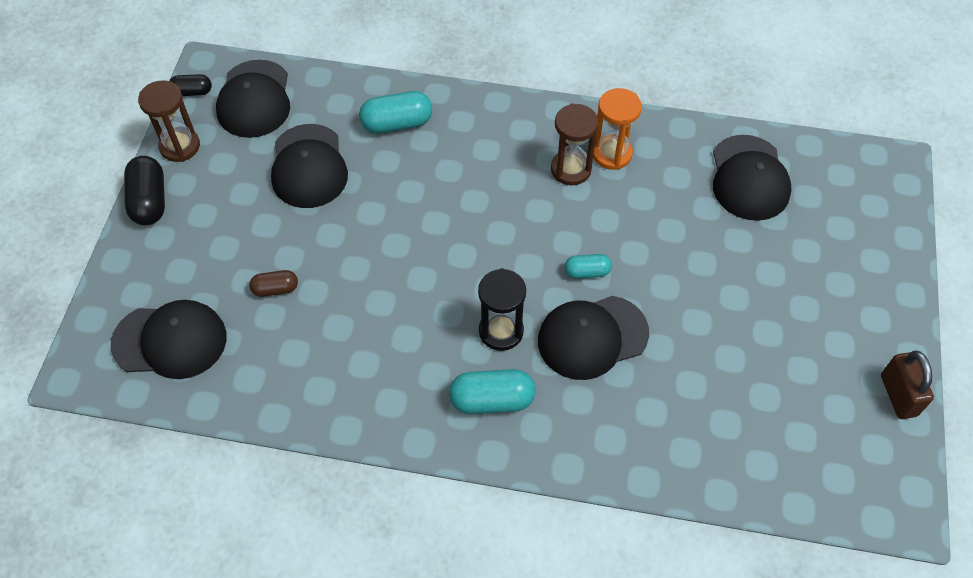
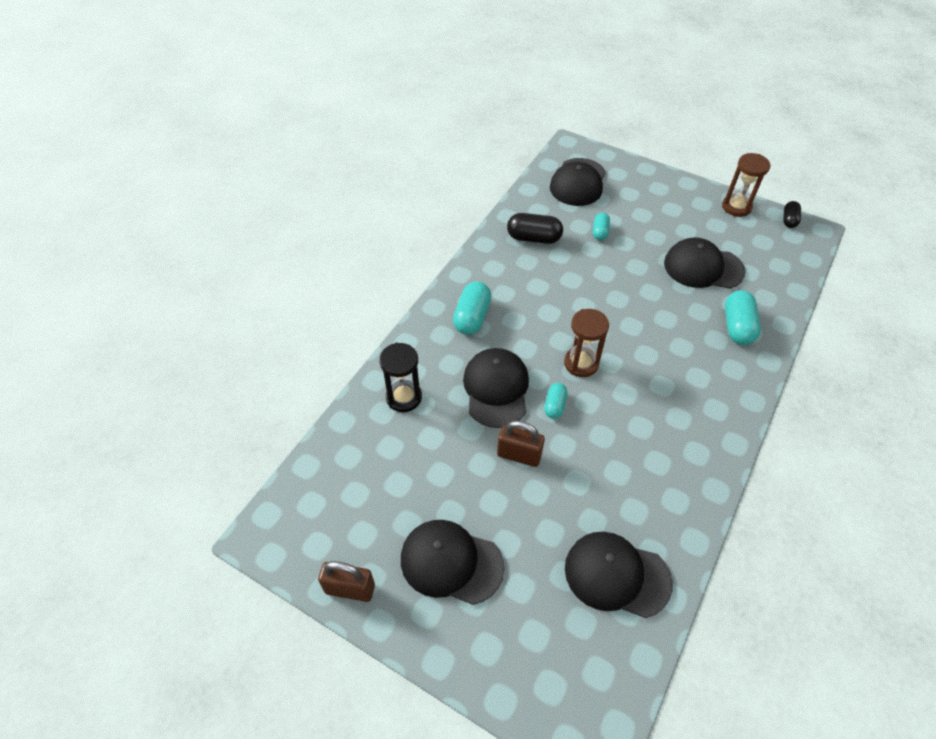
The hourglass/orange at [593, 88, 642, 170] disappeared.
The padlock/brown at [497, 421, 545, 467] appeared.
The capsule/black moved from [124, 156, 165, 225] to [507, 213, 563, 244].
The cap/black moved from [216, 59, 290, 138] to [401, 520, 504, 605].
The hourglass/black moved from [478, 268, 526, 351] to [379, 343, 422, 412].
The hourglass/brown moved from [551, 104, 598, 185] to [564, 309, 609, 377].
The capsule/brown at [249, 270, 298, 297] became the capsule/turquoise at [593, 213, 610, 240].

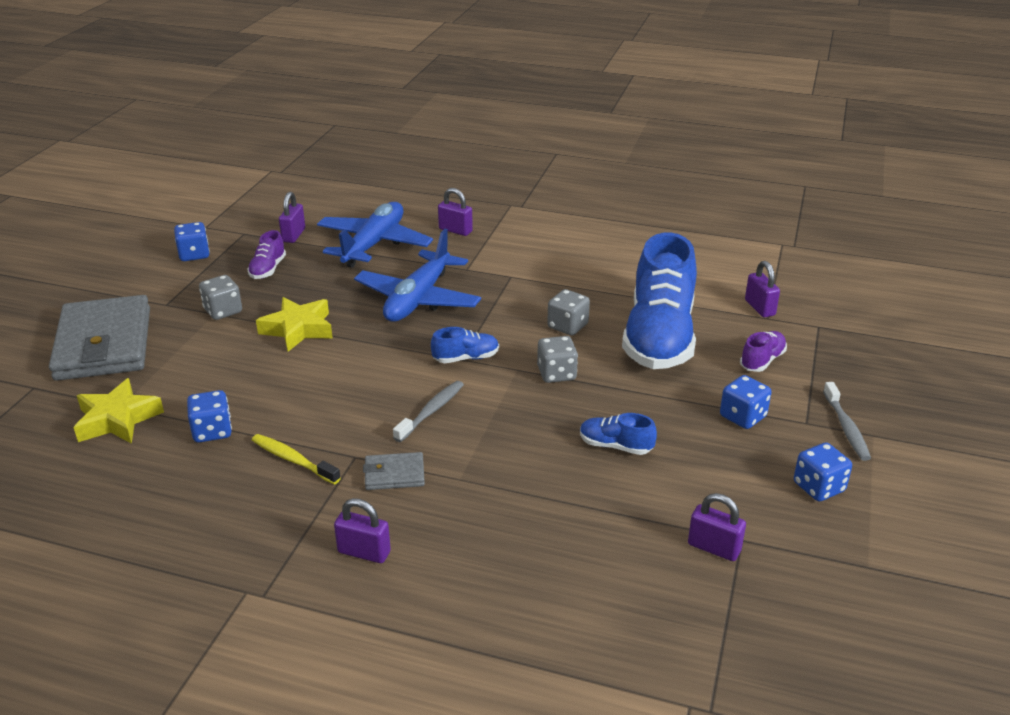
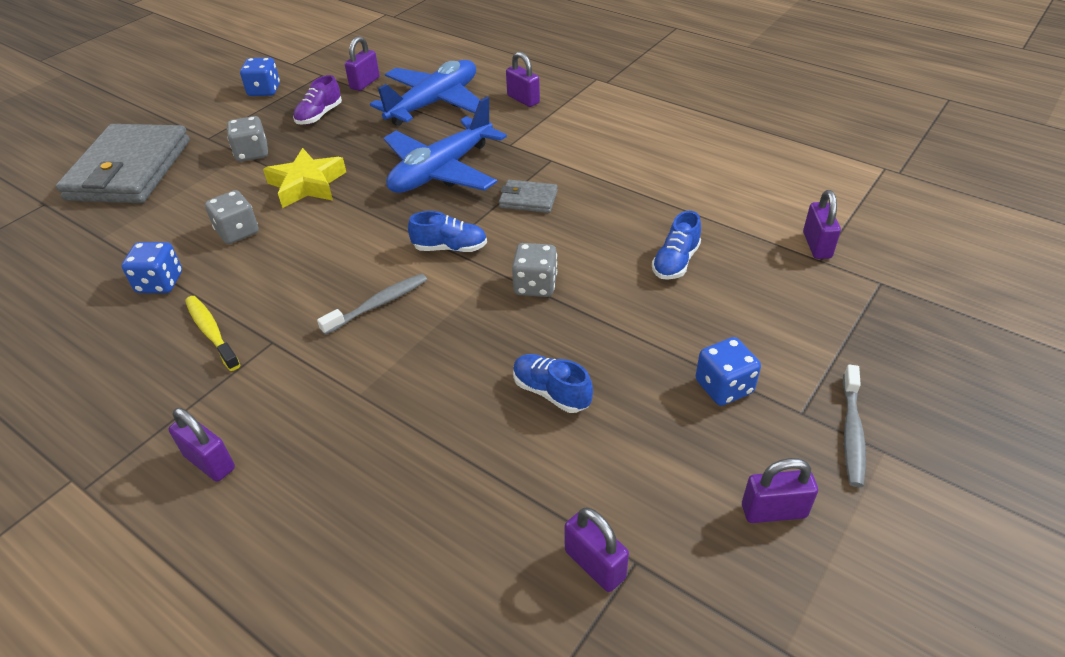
The star/yellow at [74, 378, 164, 444] disappeared.
The shoe/purple at [740, 331, 787, 372] disappeared.
The wallet/grey moved from [363, 452, 425, 490] to [499, 180, 558, 213].
The dice/grey moved from [547, 289, 590, 336] to [205, 190, 259, 244].
The dice/blue at [794, 442, 852, 502] was replaced by the padlock/purple at [742, 458, 818, 523].
The shoe/blue at [622, 232, 697, 369] changed to 0.41 times the size.

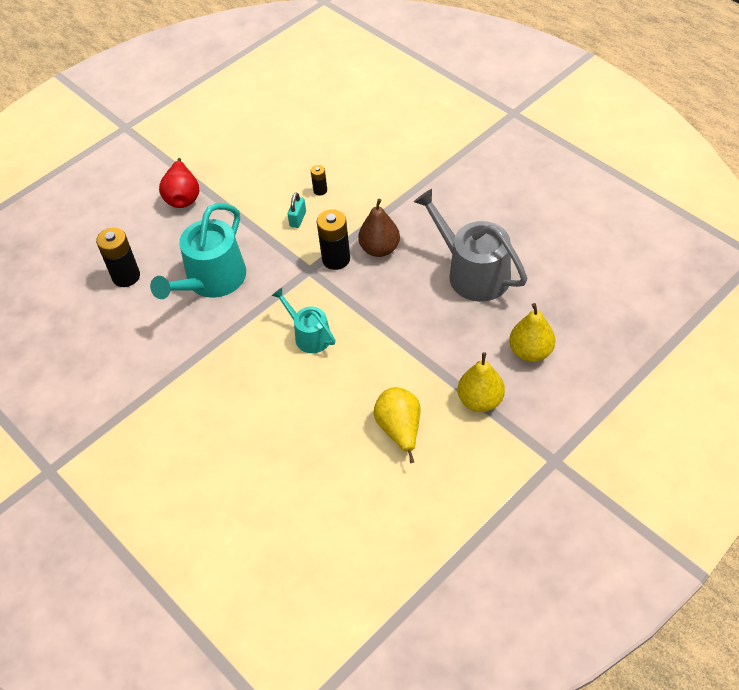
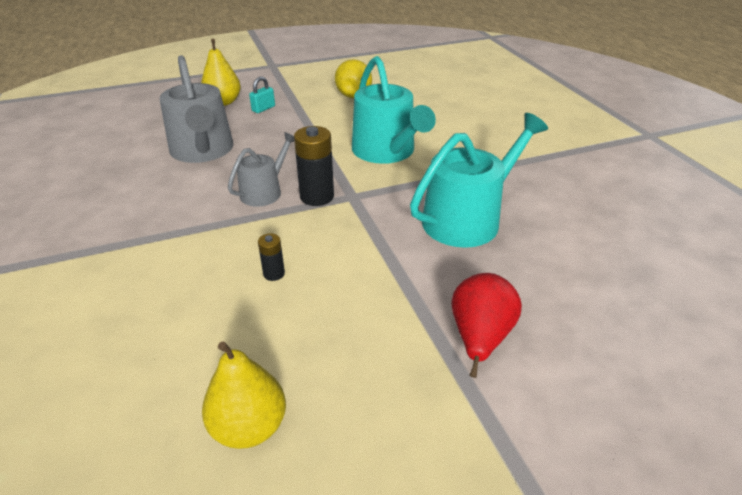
The battery/black at [96, 227, 140, 287] disappeared.
The padlock/turquoise moved from [287, 193, 306, 228] to [249, 76, 275, 113].
The pear/yellow moved from [458, 352, 505, 412] to [202, 341, 286, 449].
The pear/brown at [358, 199, 400, 257] was replaced by the watering can/grey at [228, 132, 294, 207].
The watering can/turquoise at [272, 288, 336, 353] changed to 1.74 times the size.

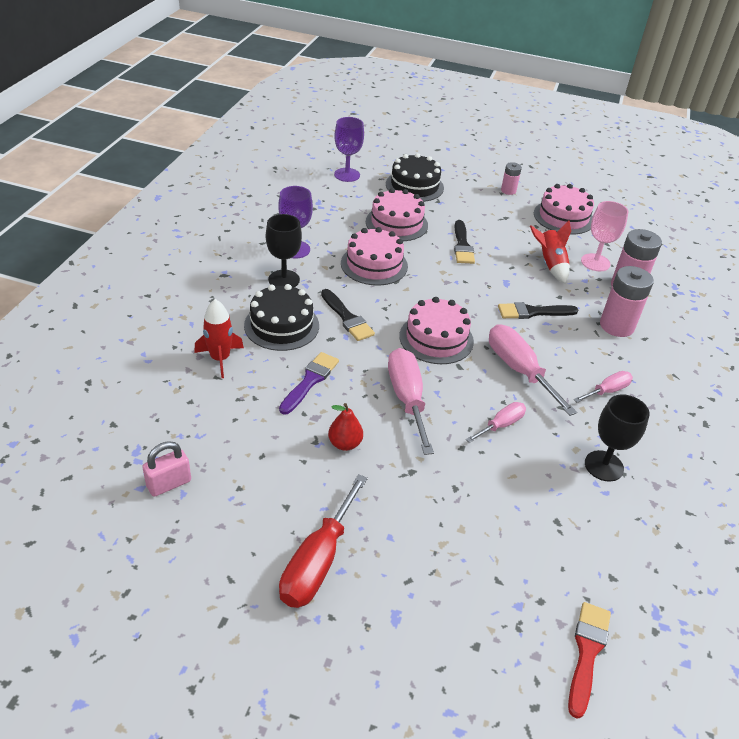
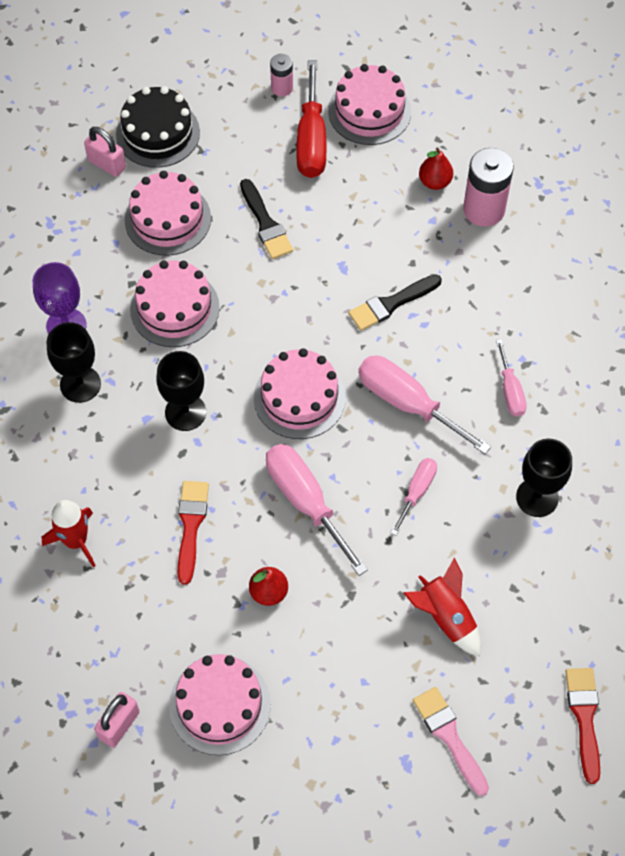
The cake/black at [244, 284, 319, 351] disappeared.
The goblet/purple at [334, 117, 364, 182] disappeared.
The battery/pink at [600, 266, 654, 337] disappeared.
The padlock/pink at [84, 127, 126, 177] appeared.
The cake/pink at [169, 654, 271, 755] appeared.
The brush/pink at [413, 687, 489, 796] appeared.
The screwdriver/red moved from [279, 474, 368, 608] to [296, 60, 326, 178].
The rocket/red moved from [530, 220, 571, 283] to [404, 558, 481, 656].
The brush/black at [321, 289, 375, 341] was replaced by the goblet/black at [157, 351, 206, 431].
The goblet/pink at [581, 201, 628, 271] was replaced by the pear/red at [419, 147, 453, 190].
The brush/purple at [279, 352, 339, 415] became the brush/red at [178, 481, 209, 585].
The screwdriver/pink at [574, 371, 633, 403] turned 135 degrees clockwise.

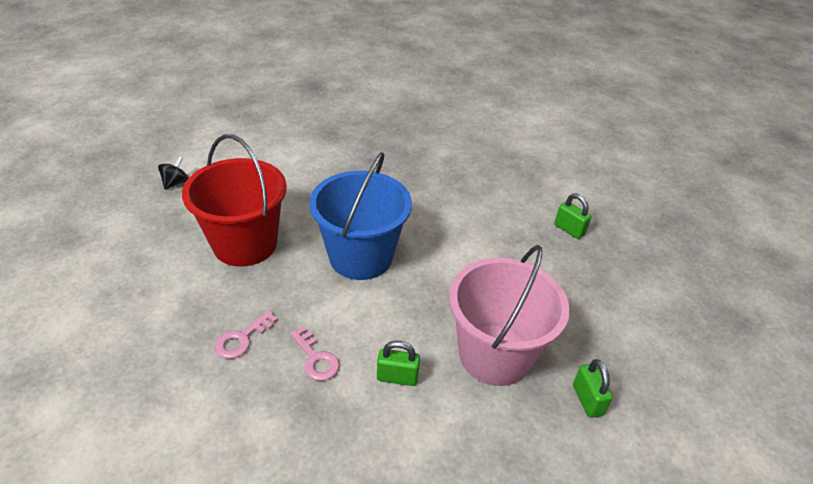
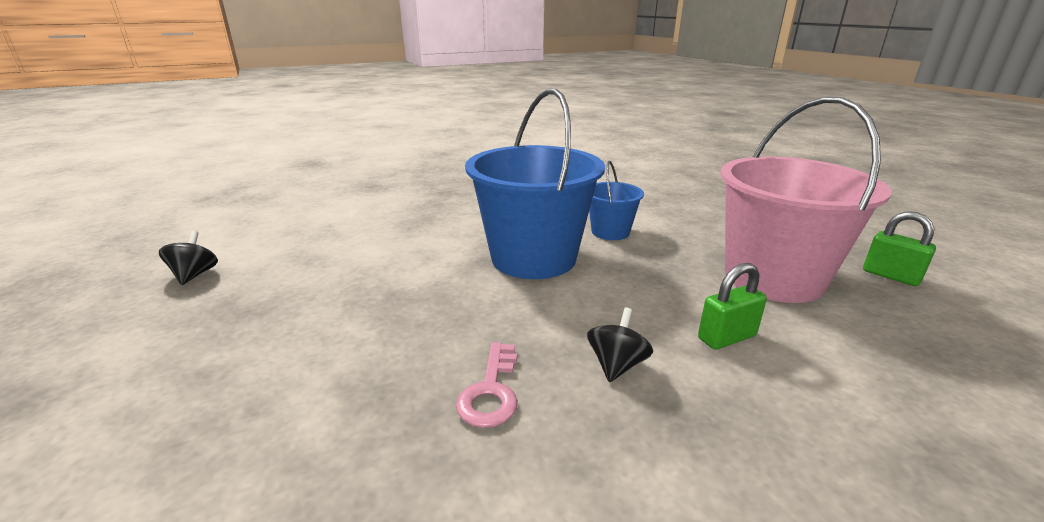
The bucket/red at [182, 134, 287, 267] disappeared.
The padlock/green at [555, 193, 591, 239] disappeared.
The bucket/blue at [589, 161, 644, 240] appeared.
The key/pink at [290, 327, 340, 381] was replaced by the spinning top/black at [587, 308, 653, 382].

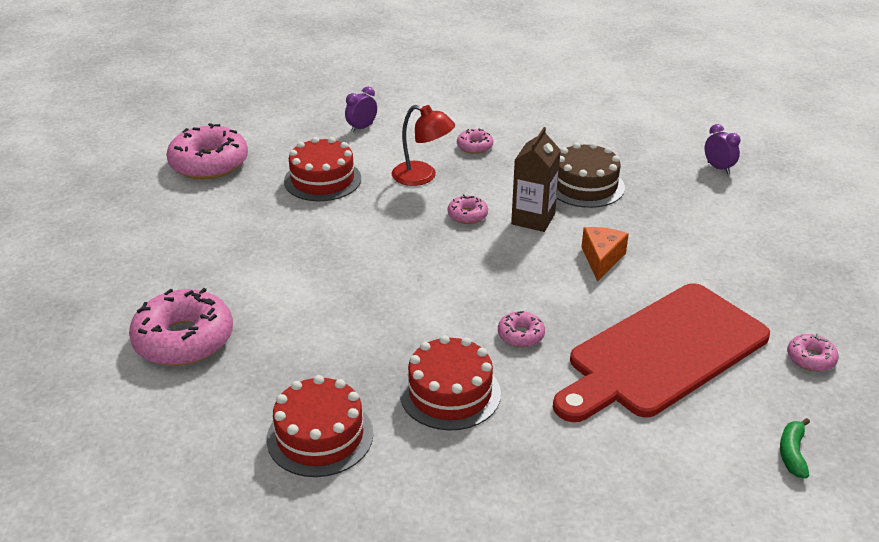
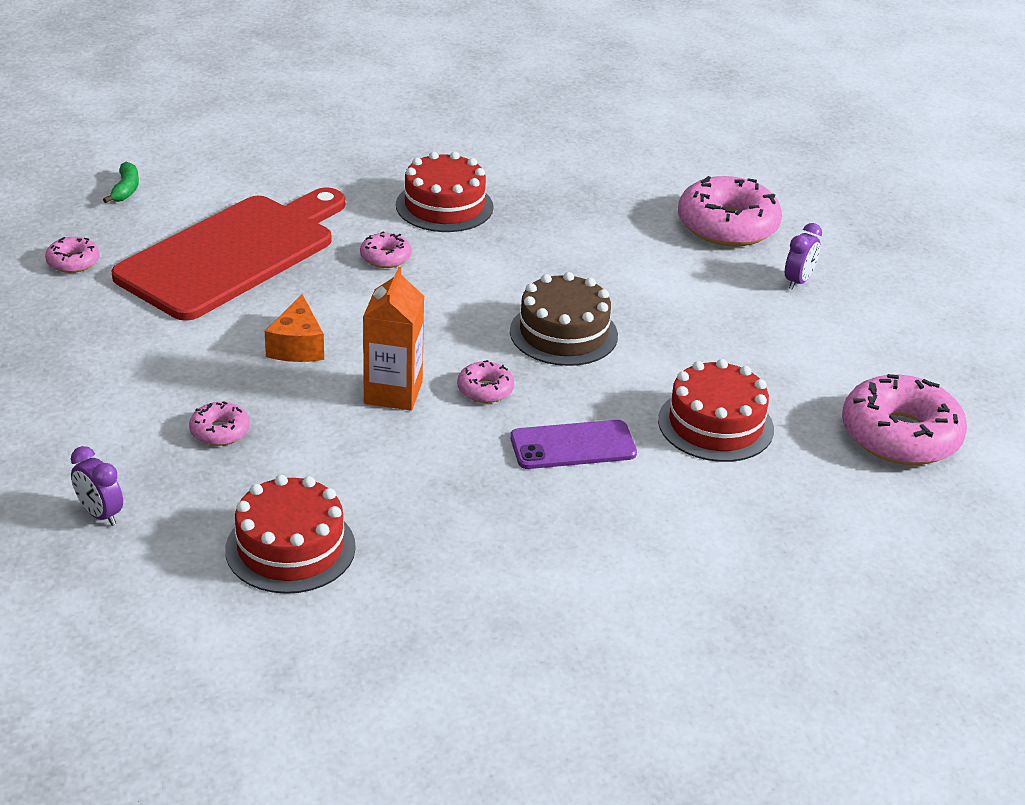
The cake/red moved from [267, 375, 373, 477] to [225, 475, 356, 594].
The clock/purple moved from [345, 87, 377, 133] to [785, 223, 822, 290].
The donut/pink moved from [457, 129, 493, 154] to [189, 401, 250, 446].
The cake/brown moved from [557, 142, 625, 208] to [510, 272, 618, 366].
The lamp/red at [391, 105, 455, 186] was replaced by the phone/purple at [510, 420, 637, 469].
The carton/brown at [511, 127, 561, 232] became the carton/orange at [363, 267, 424, 411].

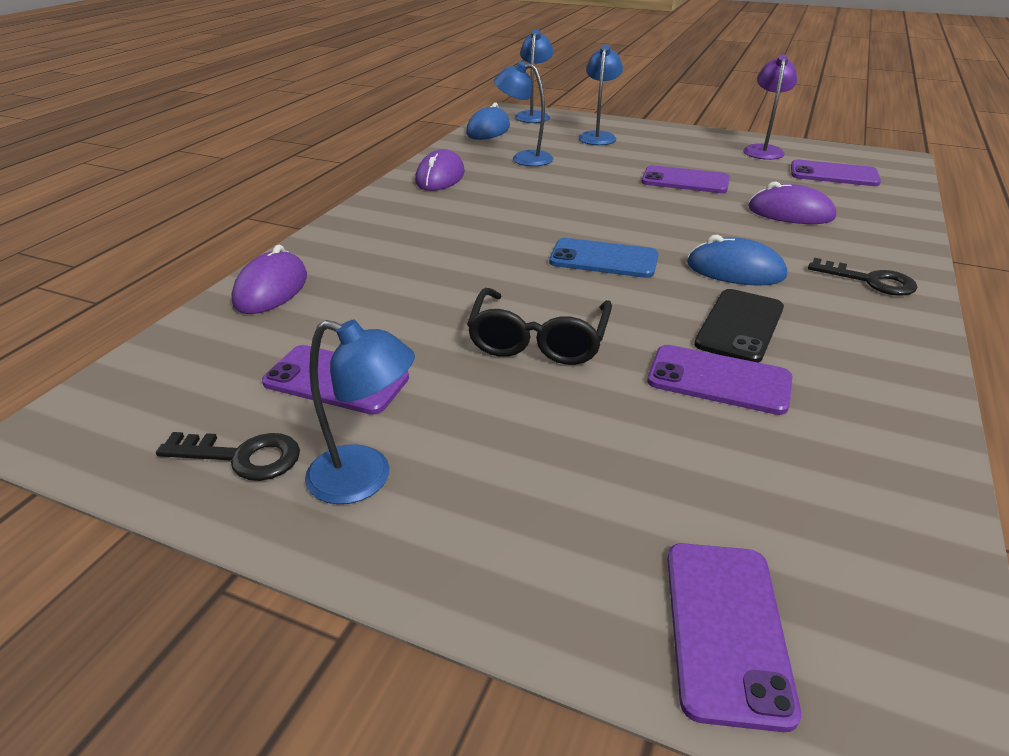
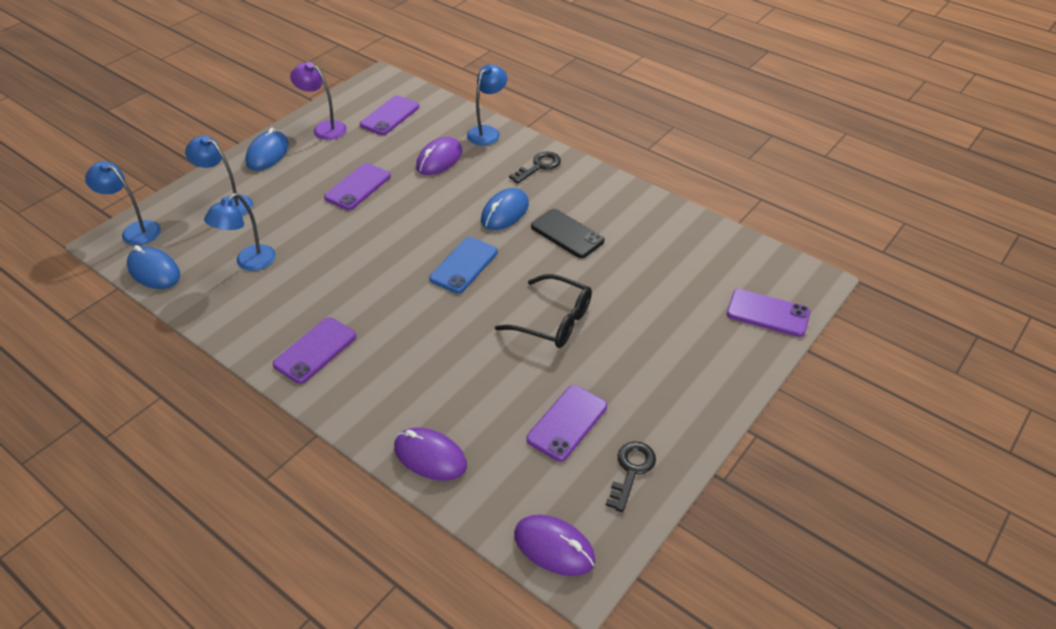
The mouse/blue at [245, 128, 289, 171] appeared.
The lamp/blue moved from [305, 320, 415, 504] to [467, 64, 508, 145].
The mouse/purple moved from [415, 149, 465, 191] to [514, 515, 595, 576].
The phone/purple moved from [647, 345, 792, 415] to [273, 317, 356, 384].

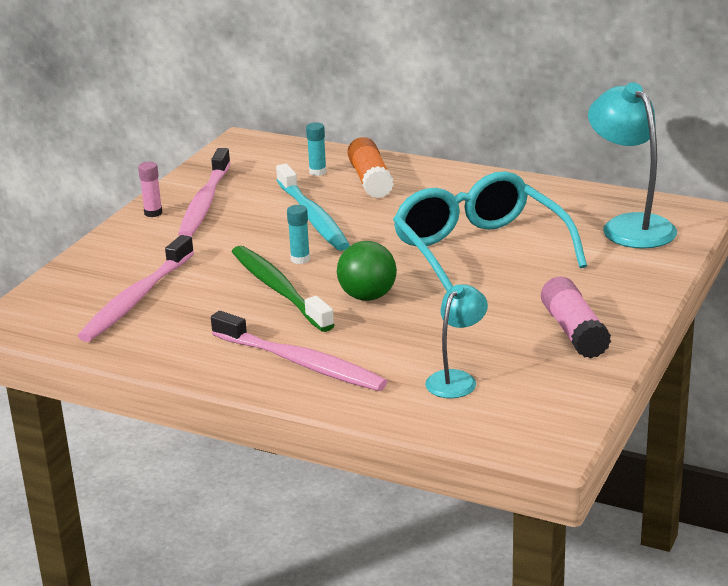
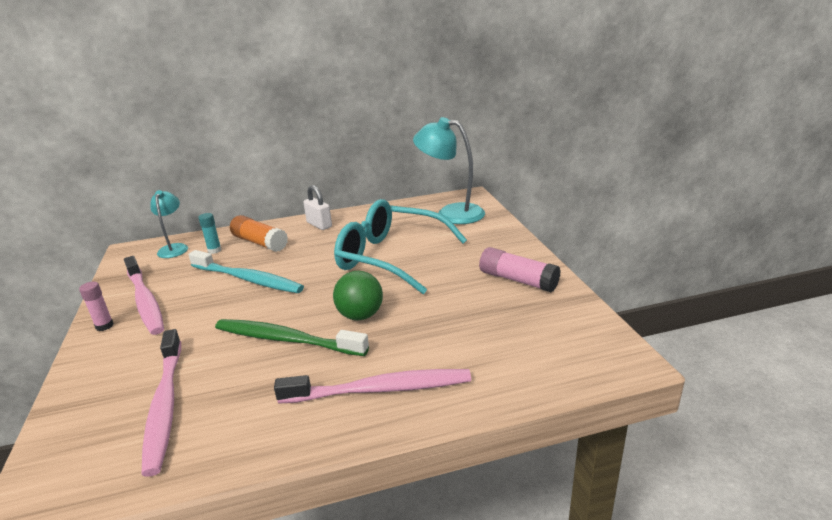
The glue stick/turquoise at [287, 205, 310, 264] disappeared.
The padlock/white at [304, 185, 332, 230] appeared.
The lamp/turquoise moved from [425, 284, 488, 398] to [150, 190, 188, 258].

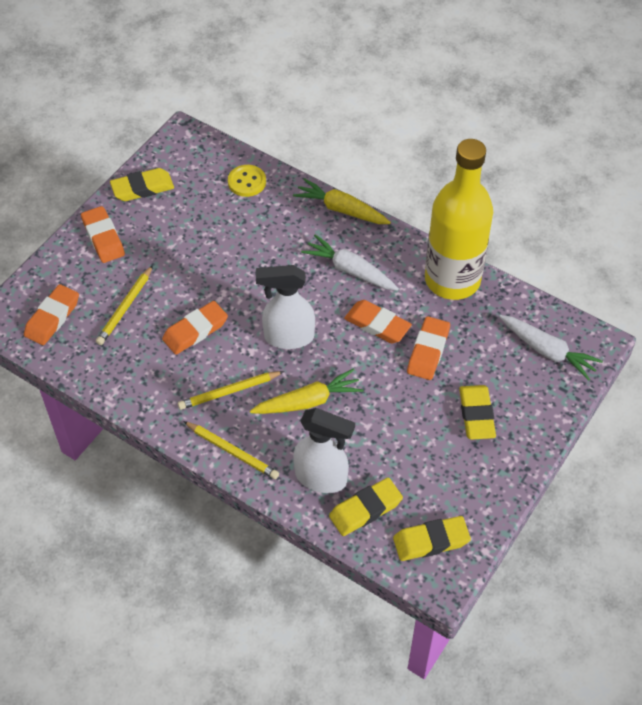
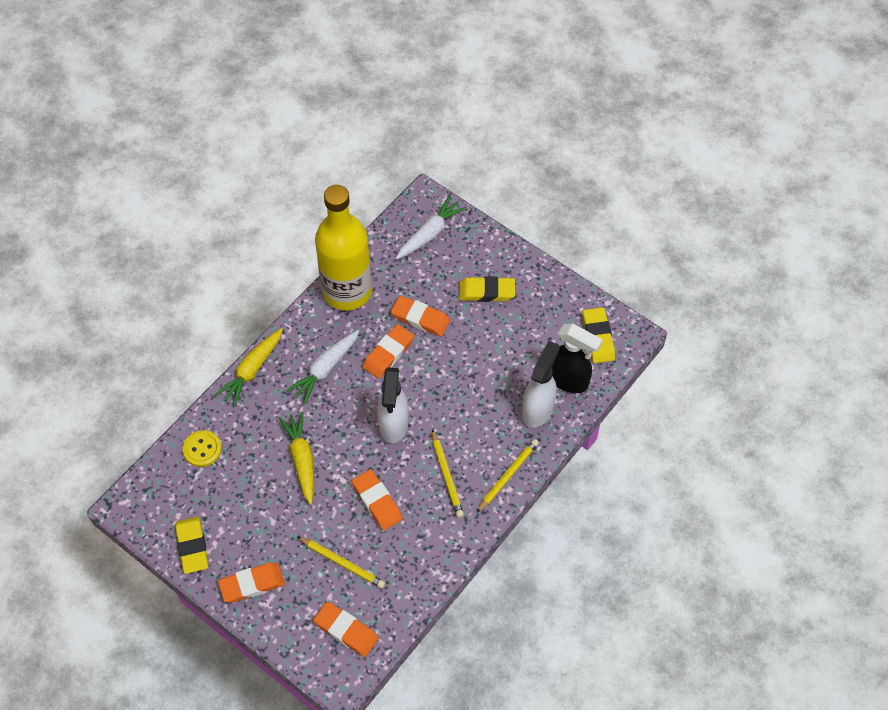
The carrot/yellow moved from [250, 368, 364, 414] to [279, 412, 314, 504].
The eraser/yellow at [329, 478, 403, 536] was replaced by the spray bottle/black at [552, 323, 603, 393].

